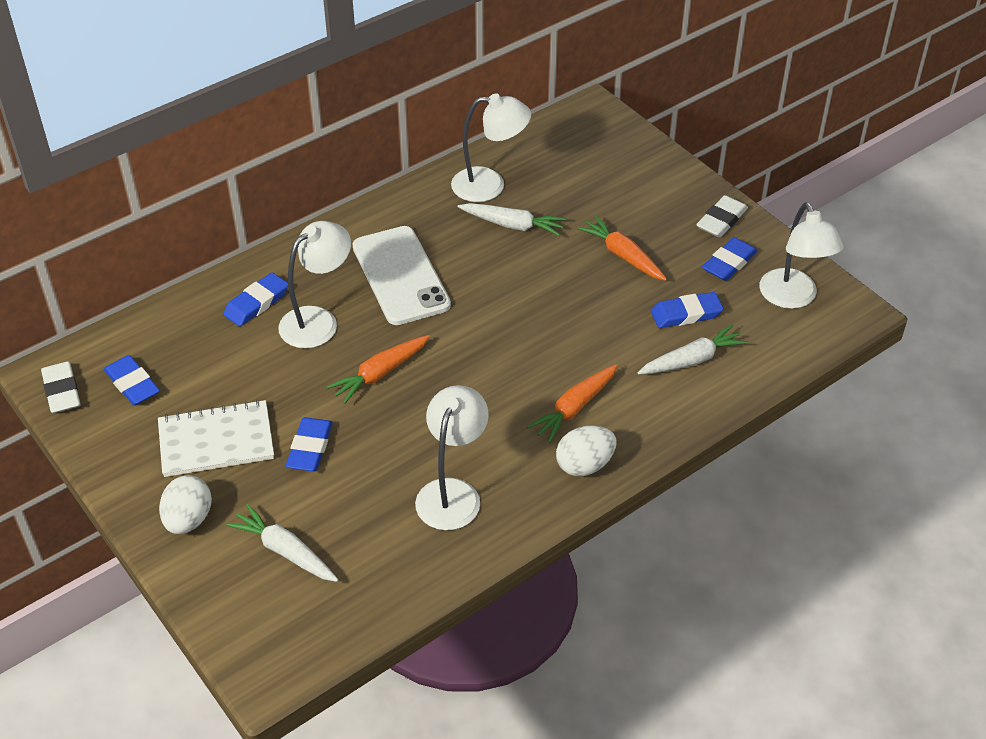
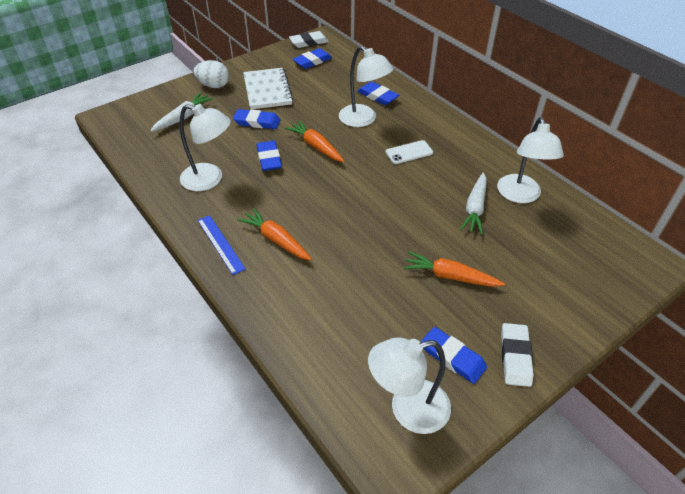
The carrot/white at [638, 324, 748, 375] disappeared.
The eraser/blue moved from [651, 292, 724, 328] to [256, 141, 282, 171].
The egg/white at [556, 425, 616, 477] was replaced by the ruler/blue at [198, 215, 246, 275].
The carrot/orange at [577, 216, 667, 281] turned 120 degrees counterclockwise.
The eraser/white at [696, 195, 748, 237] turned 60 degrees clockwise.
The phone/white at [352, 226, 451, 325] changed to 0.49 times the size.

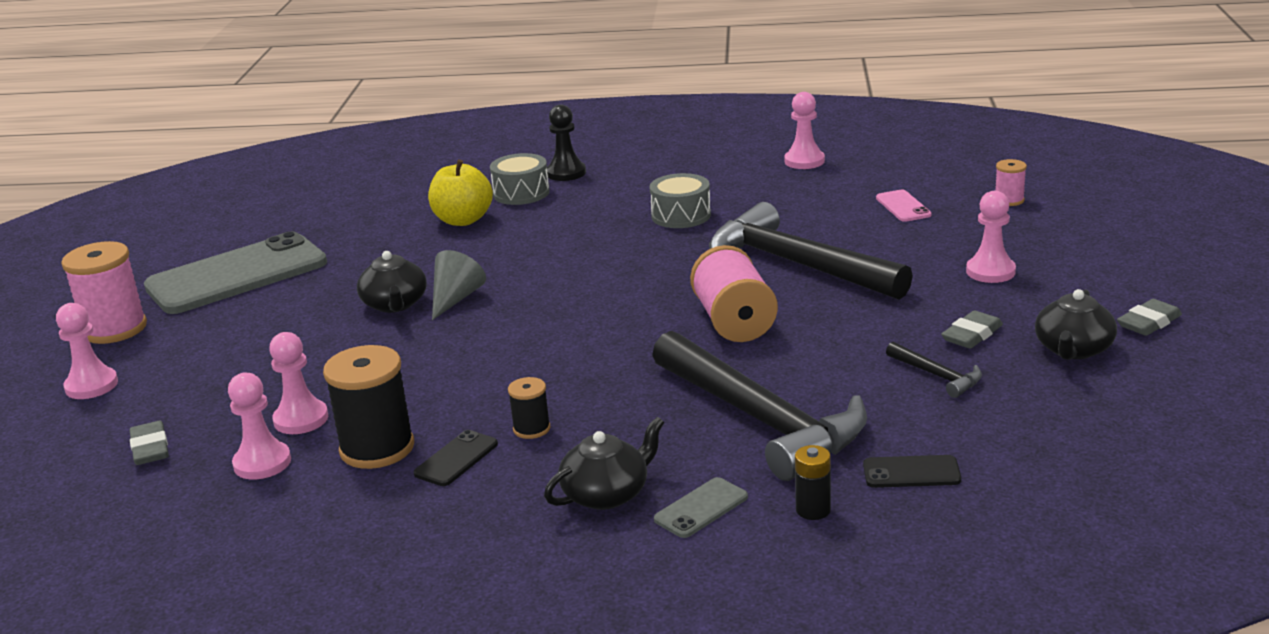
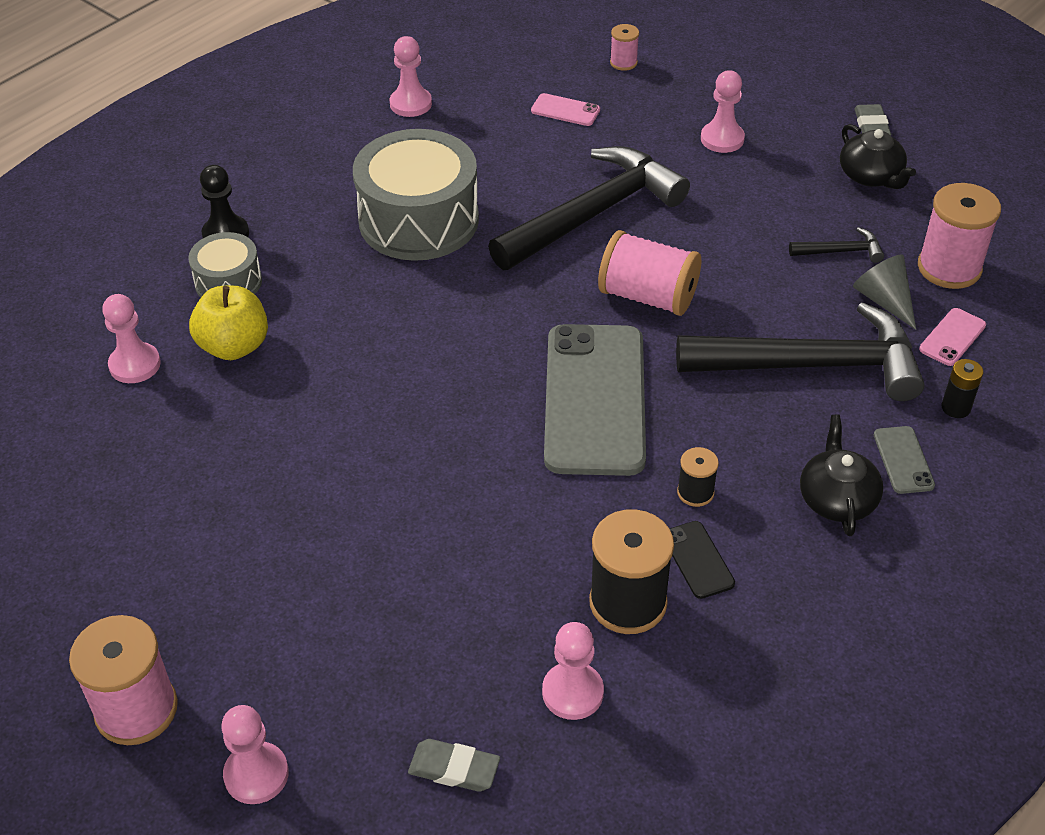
The teapot/black at [357, 251, 426, 313] disappeared.
The eraser/grey at [941, 310, 1003, 349] disappeared.
The spool/pink at [918, 183, 1001, 289] appeared.
The phone/grey moved from [144, 231, 327, 314] to [544, 324, 646, 476].
The pawn/pink moved from [269, 332, 328, 434] to [102, 294, 161, 383].
The cone/grey moved from [432, 250, 486, 320] to [853, 254, 916, 330].
The phone/black at [863, 455, 961, 488] became the phone/pink at [919, 308, 986, 366].
The hammer/black at [709, 202, 913, 300] turned 150 degrees clockwise.
The drum/grey at [649, 173, 711, 228] changed to 1.88 times the size.

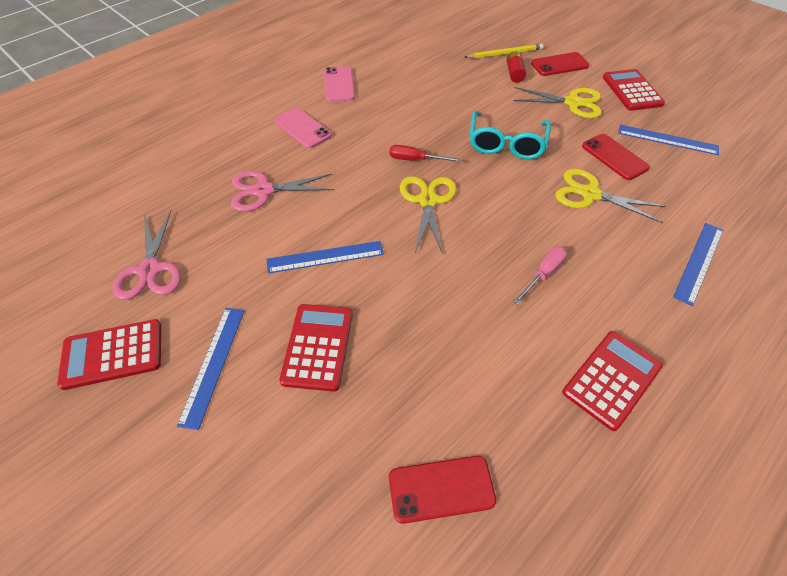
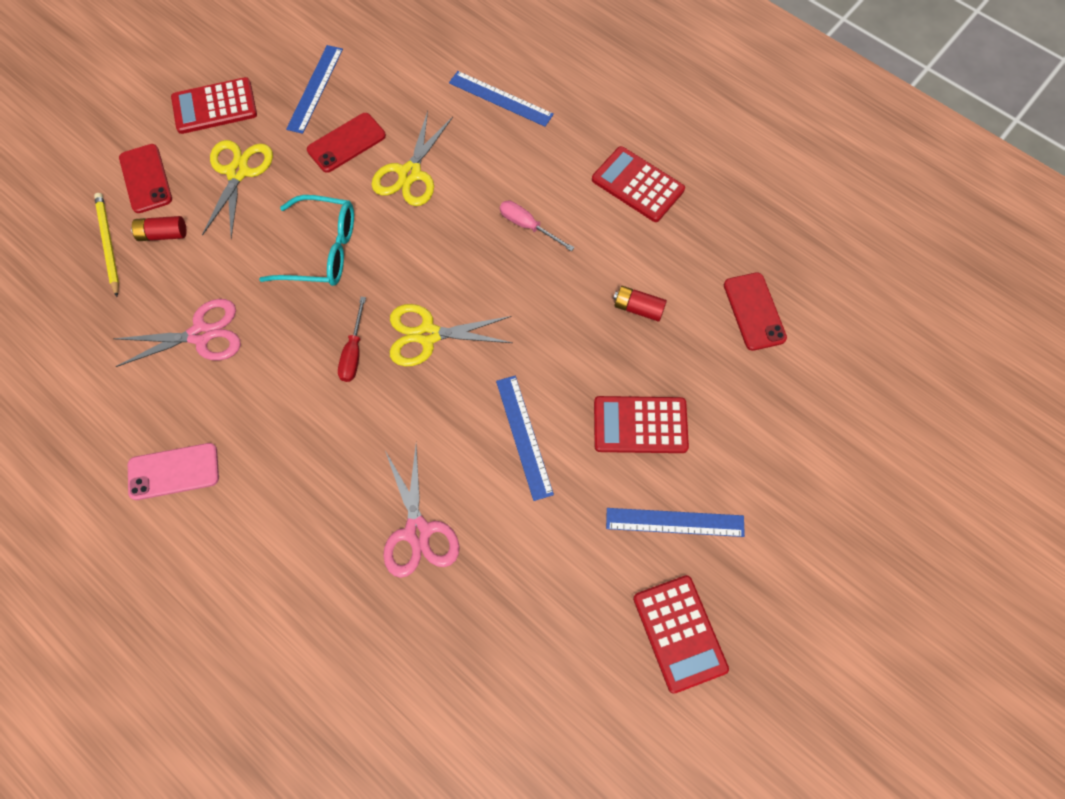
The phone/pink at [274, 108, 332, 149] disappeared.
The battery/red at [613, 286, 667, 322] appeared.
The scissors/pink moved from [112, 210, 181, 300] to [113, 299, 241, 367].

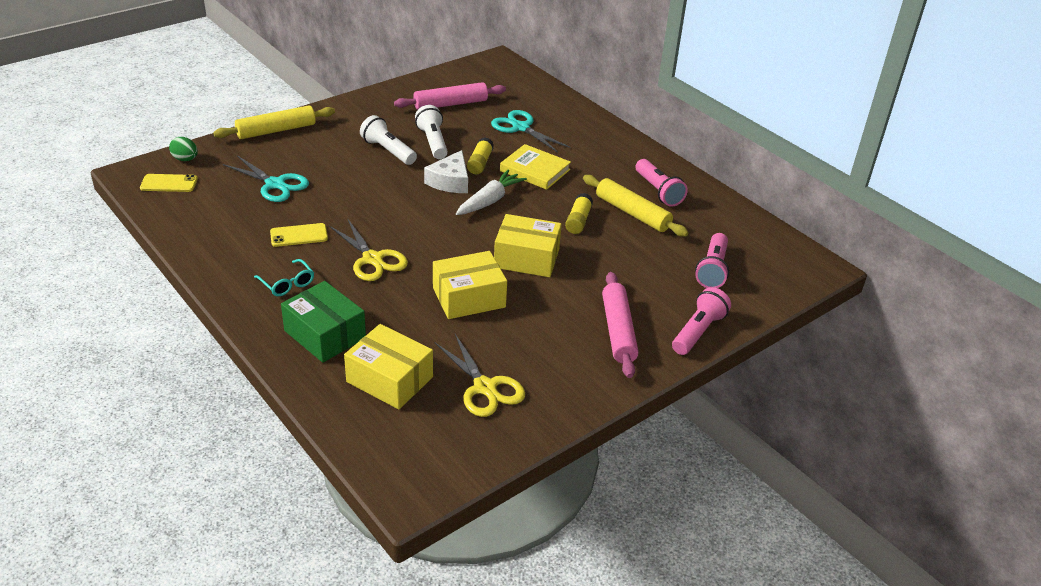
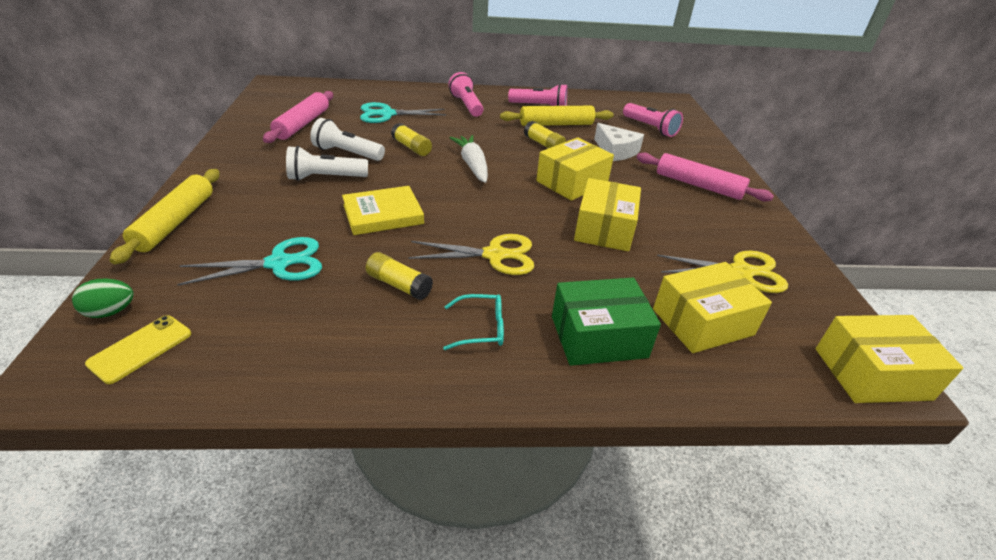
The box/yellow at [816, 315, 964, 403] appeared.
The cheese/white moved from [424, 150, 468, 193] to [594, 123, 644, 161].
The book/yellow moved from [500, 144, 571, 190] to [342, 186, 424, 235].
The flashlight/pink moved from [672, 287, 731, 355] to [448, 72, 484, 117].
The phone/yellow at [270, 223, 328, 247] was replaced by the glue stick/yellow at [366, 252, 433, 300].

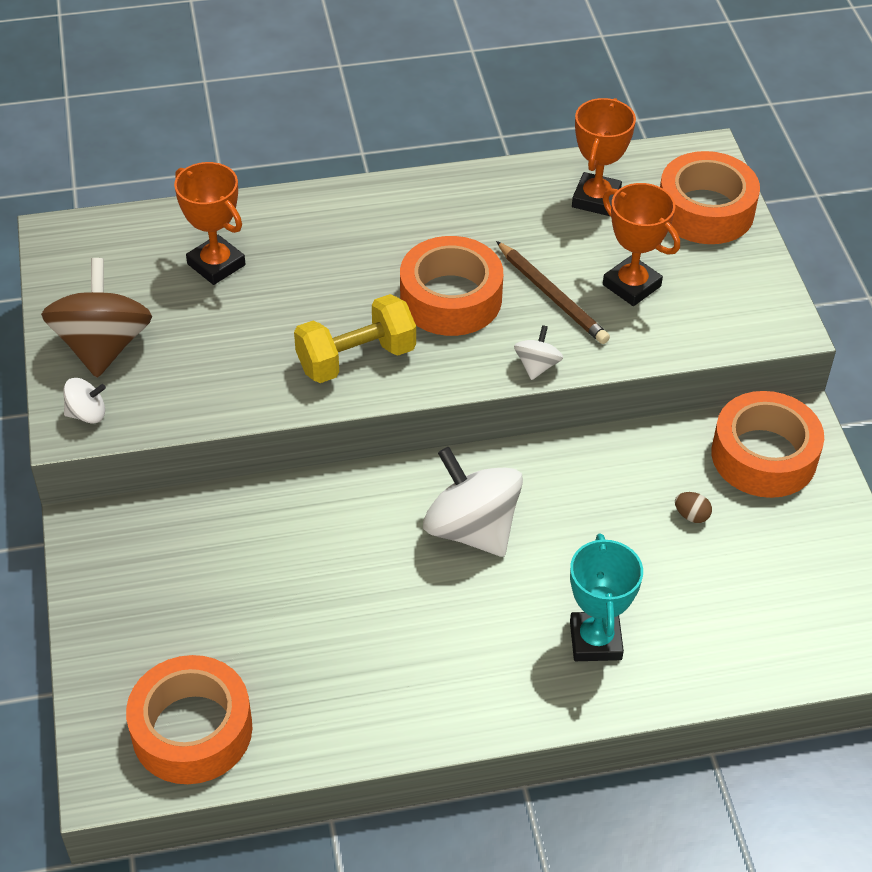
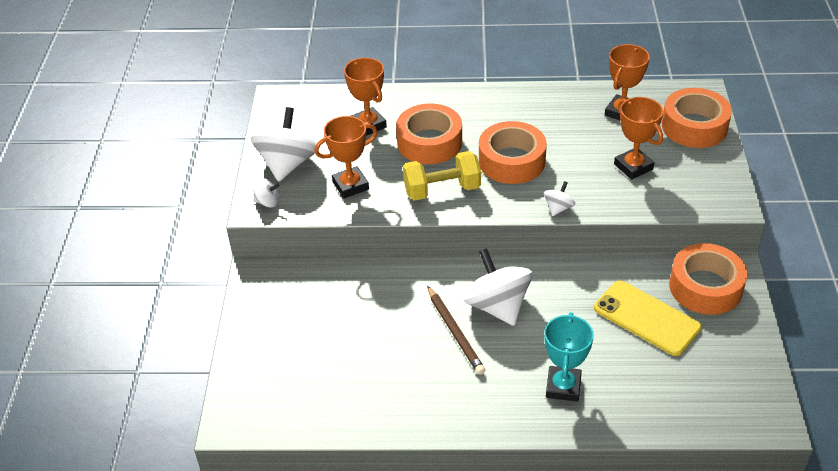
The trophy/orange at [314, 116, 377, 198] appeared.
The tape/orange moved from [126, 655, 252, 784] to [396, 103, 462, 164].
The pencil/brown moved from [496, 241, 610, 344] to [427, 286, 485, 375].
The egg/brown at [675, 492, 712, 523] was replaced by the phone/yellow at [594, 280, 702, 356].
The spinning top/brown at [41, 258, 152, 378] became the spinning top/white at [251, 107, 316, 182].

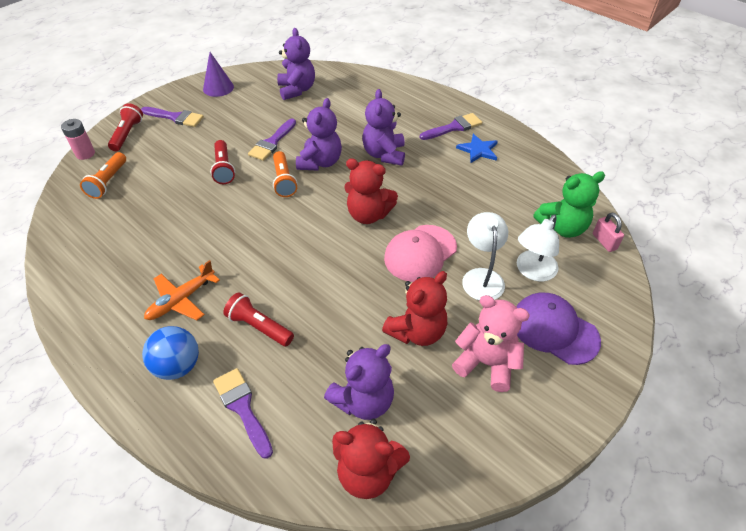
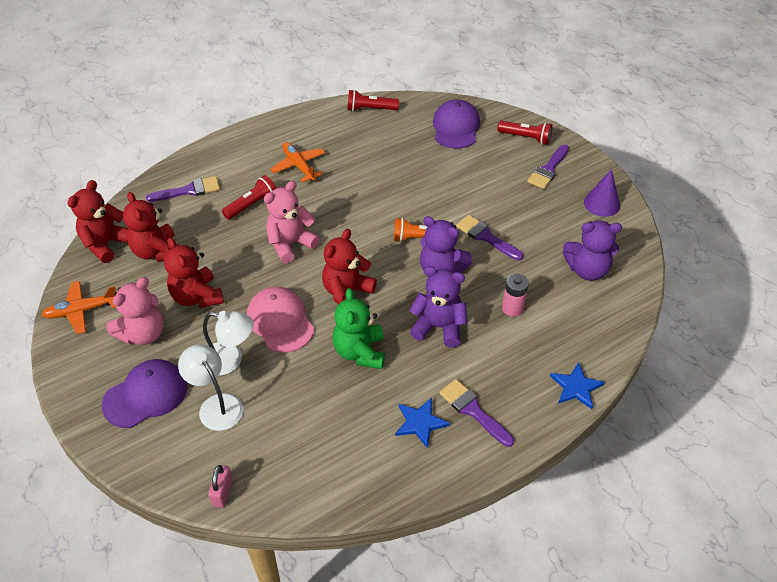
The ball/blue at [142, 326, 199, 380] disappeared.
The plane/orange at [41, 281, 116, 334] appeared.
The teddy bear/pink at [264, 181, 320, 264] appeared.
The star/blue at [550, 362, 605, 409] appeared.
The battery/pink moved from [61, 119, 95, 160] to [502, 274, 529, 317].
The flashlight/red moved from [210, 140, 235, 184] to [348, 90, 399, 111].
The teddy bear/green moved from [533, 171, 605, 238] to [332, 288, 385, 369].
The flashlight/orange at [80, 152, 126, 199] was replaced by the cap/purple at [433, 100, 480, 149].
The teddy bear/purple at [324, 344, 394, 420] became the teddy bear/red at [123, 192, 179, 262].
The brush/purple at [420, 113, 482, 140] turned 150 degrees clockwise.
The padlock/pink at [593, 213, 624, 252] turned 75 degrees counterclockwise.

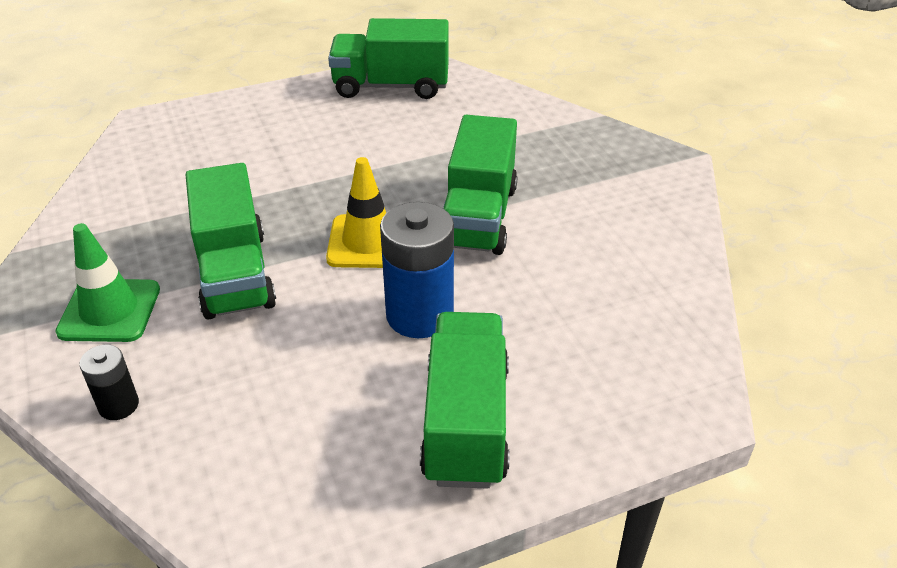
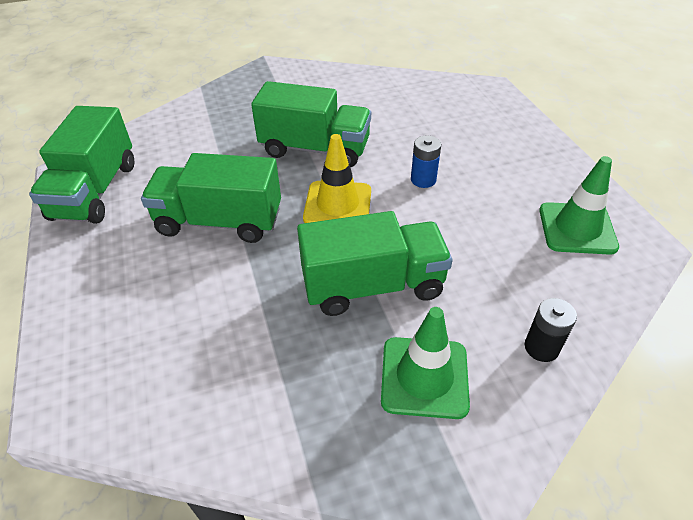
The traffic cone/green at [539, 156, 619, 255] appeared.
The truck/green moved from [420, 312, 509, 489] to [141, 153, 281, 243].
The battery/blue at [380, 202, 454, 338] changed to 0.53 times the size.

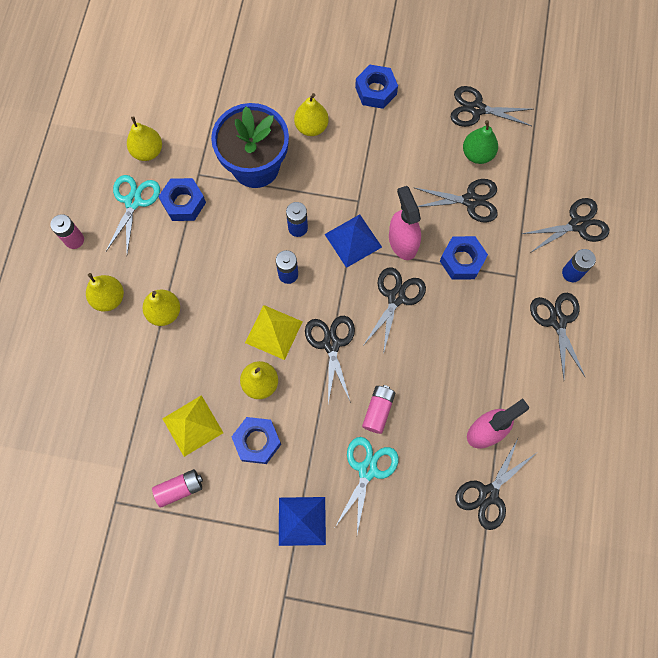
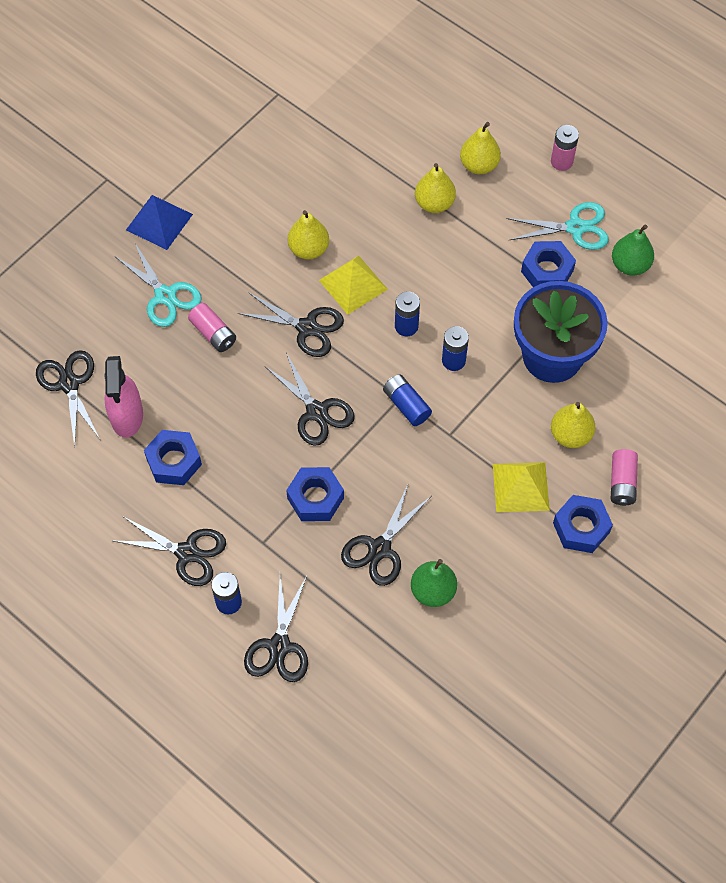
The spray bottle/pink at [389, 186, 421, 260] disappeared.
The scissors/black at [451, 86, 533, 127] disappeared.
The battery/pink moved from [152, 469, 203, 508] to [611, 449, 638, 506].
The pyramid/yellow moved from [162, 395, 223, 457] to [493, 462, 550, 512].
The nut/blue moved from [231, 417, 281, 464] to [144, 430, 202, 485].
The pyramid/blue at [325, 214, 382, 268] was replaced by the battery/blue at [383, 374, 432, 426].
The pear/yellow at [127, 116, 162, 161] became the pear/green at [612, 225, 654, 276].
The scissors/turquoise at [106, 175, 160, 254] turned 45 degrees counterclockwise.

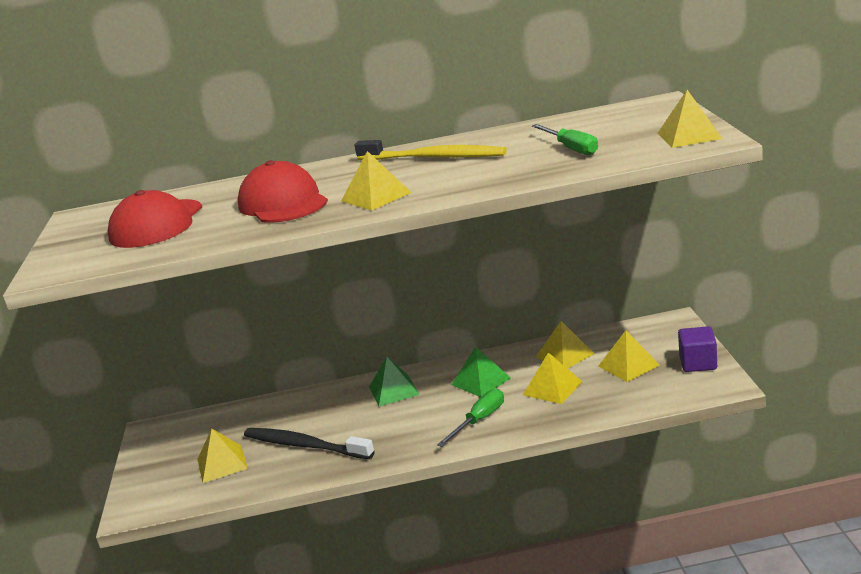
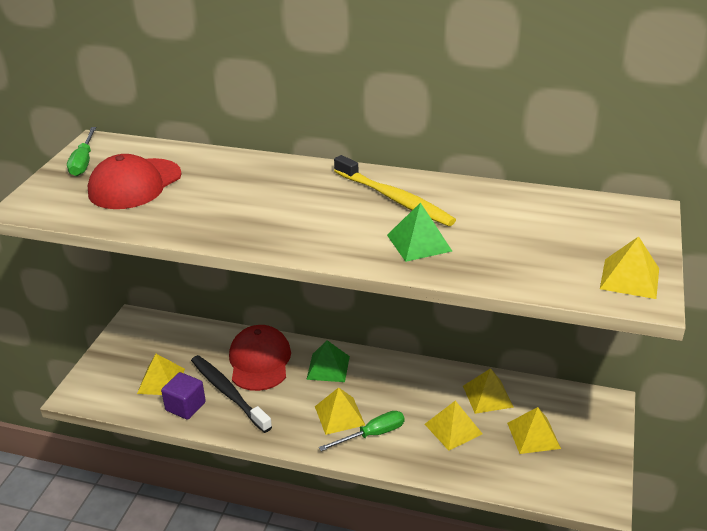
The cap/red moved from [237, 160, 328, 223] to [229, 325, 291, 391].
The pyramid/yellow moved from [341, 151, 412, 211] to [315, 387, 365, 435].
The pyramid/green moved from [452, 347, 511, 397] to [387, 202, 452, 262].
The screwdriver/green moved from [532, 124, 598, 155] to [67, 127, 96, 176].
The cube/purple moved from [678, 326, 717, 372] to [161, 372, 206, 420].

